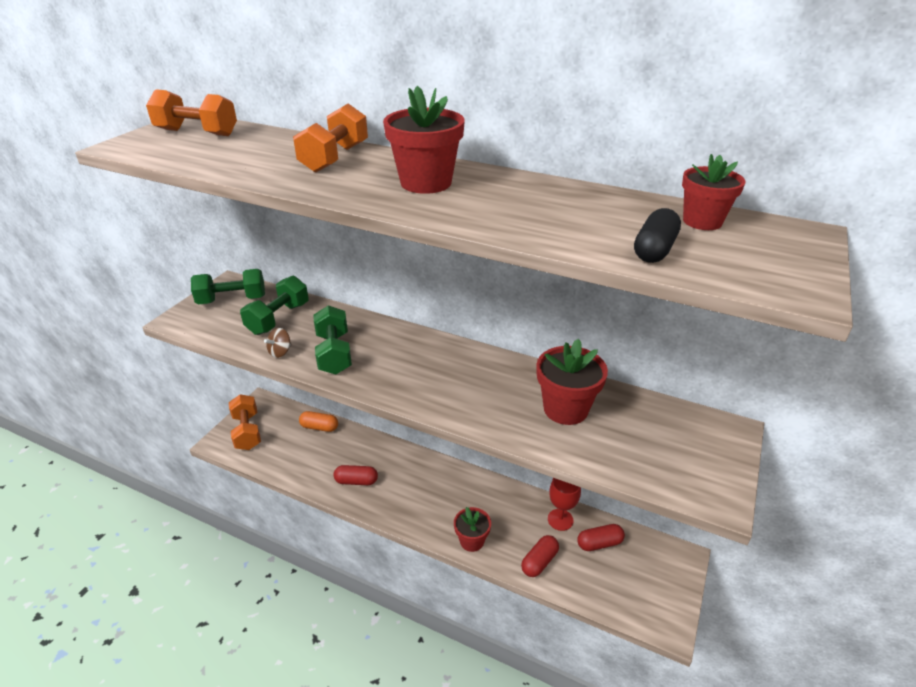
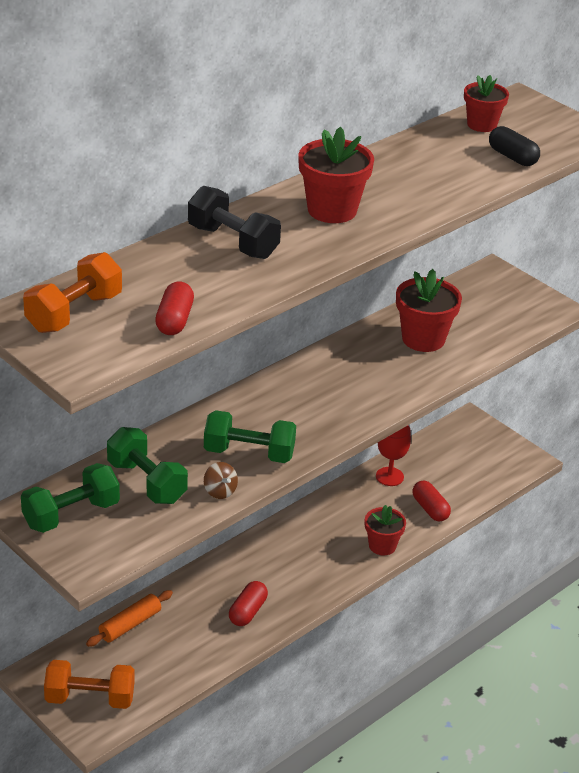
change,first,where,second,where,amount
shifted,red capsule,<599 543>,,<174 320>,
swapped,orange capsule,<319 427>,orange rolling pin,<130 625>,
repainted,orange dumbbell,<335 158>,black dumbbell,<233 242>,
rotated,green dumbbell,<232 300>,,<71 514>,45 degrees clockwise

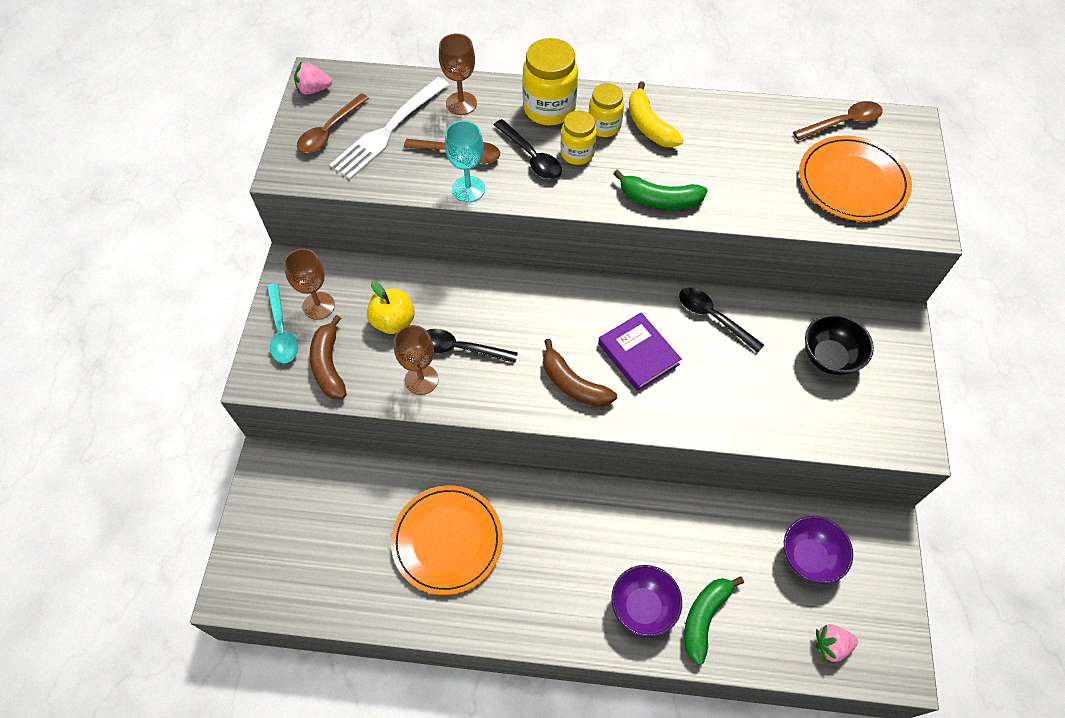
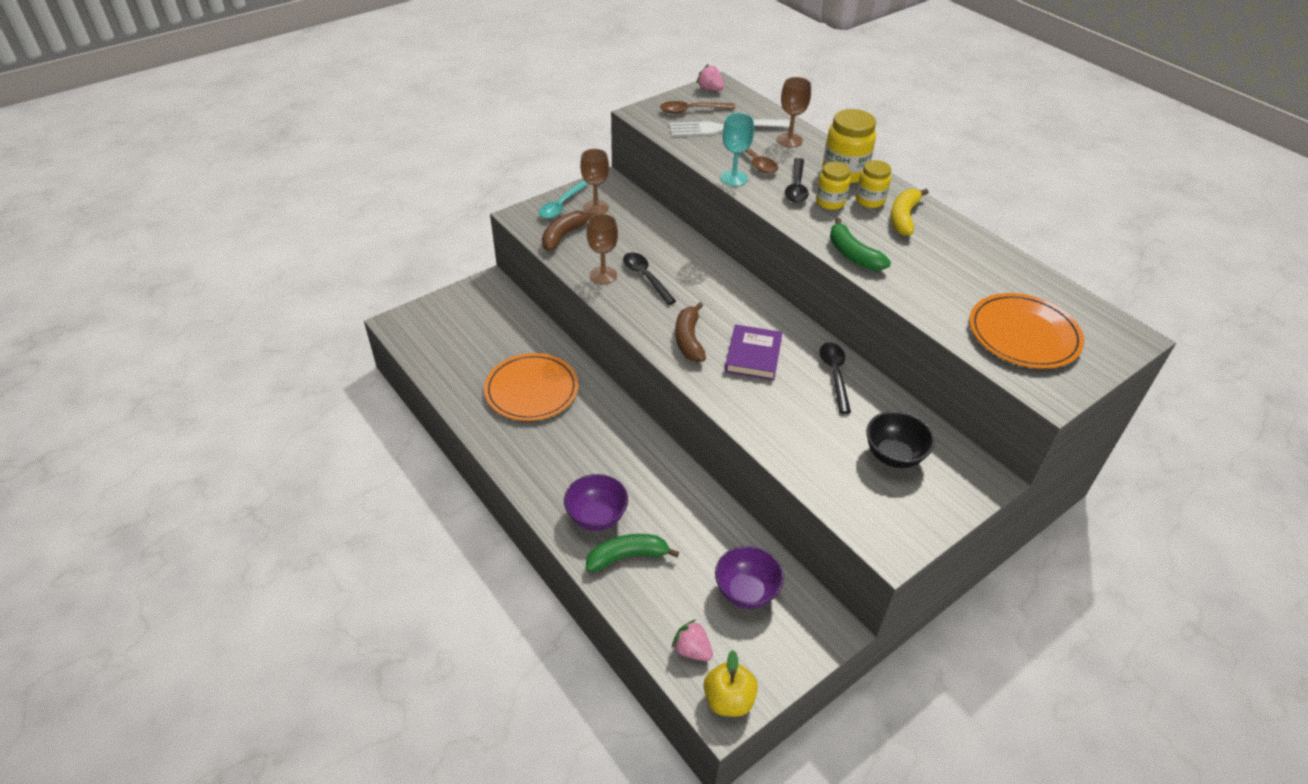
change,first,where,second,where,amount
gone,brown spoon,<843 123>,,,
shifted,yellow apple,<393 321>,,<728 700>,

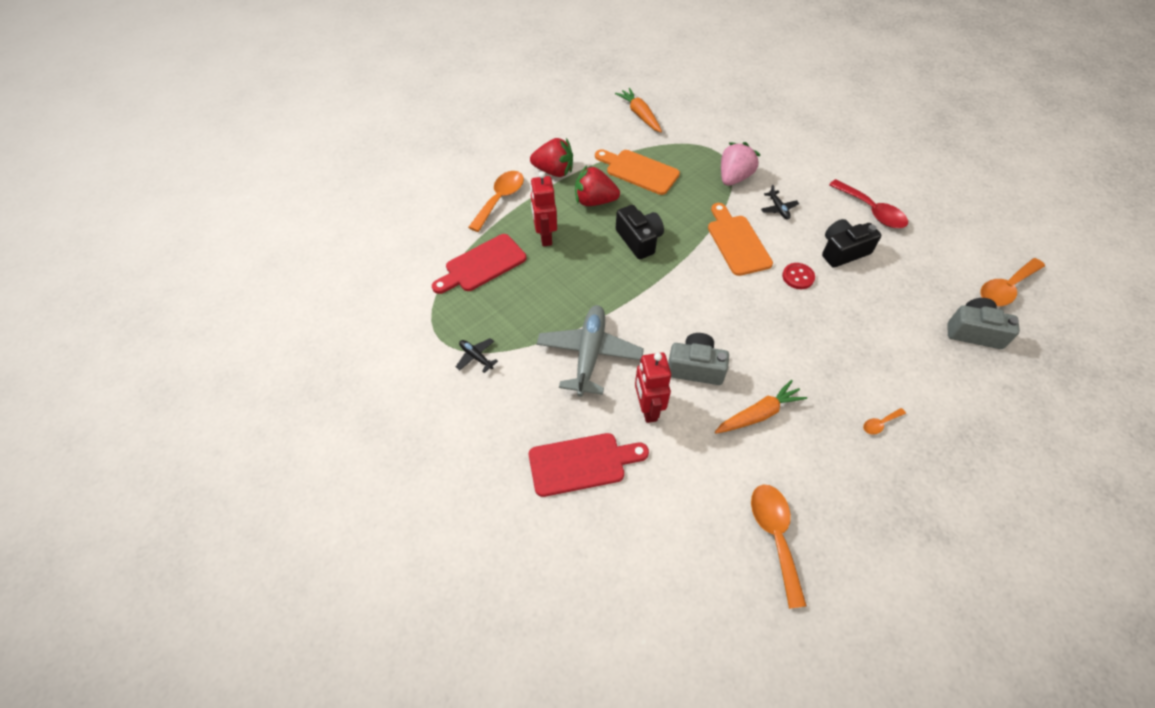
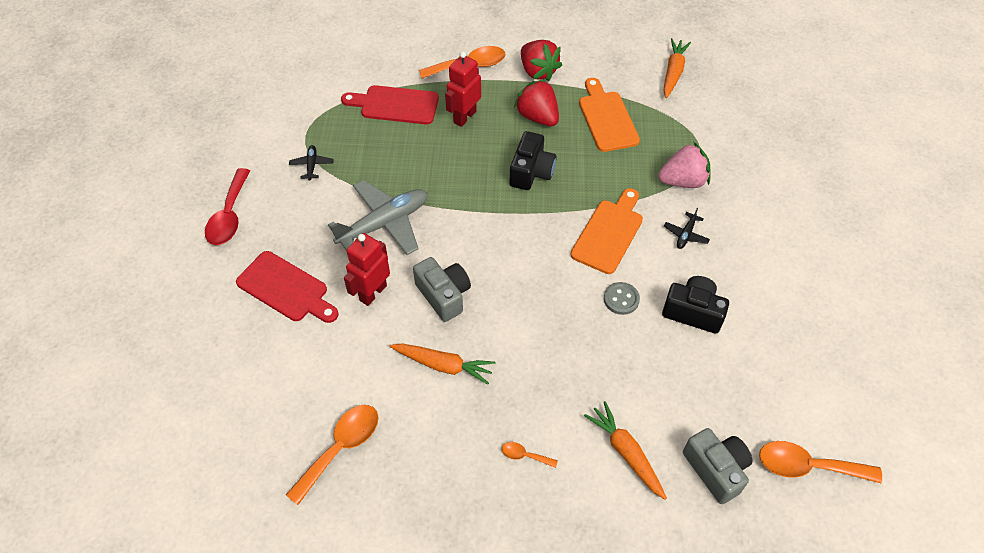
change,first,where,second,where,amount
new,,,orange carrot,<626 453>,
shifted,red spoon,<871 211>,,<229 216>,
repainted,red button,<798 277>,grey button,<621 299>,

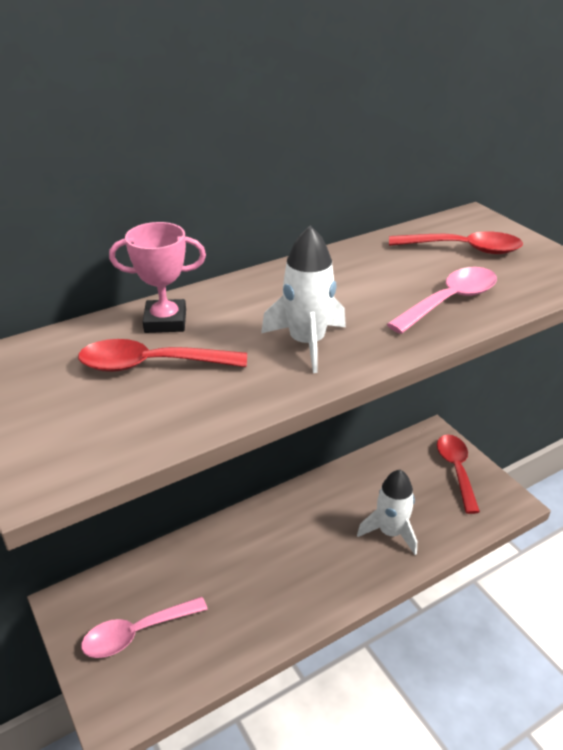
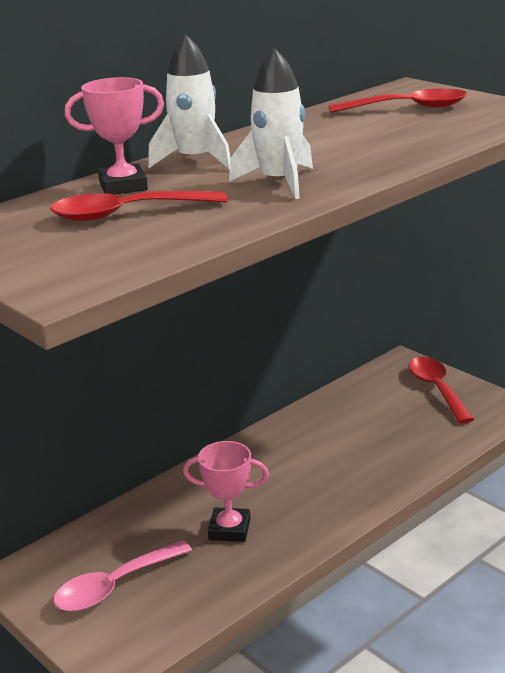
change,first,where,second,where,amount
gone,pink spoon,<450 301>,,,
new,,,pink trophy,<229 529>,
shifted,white rocket,<391 532>,,<195 160>,

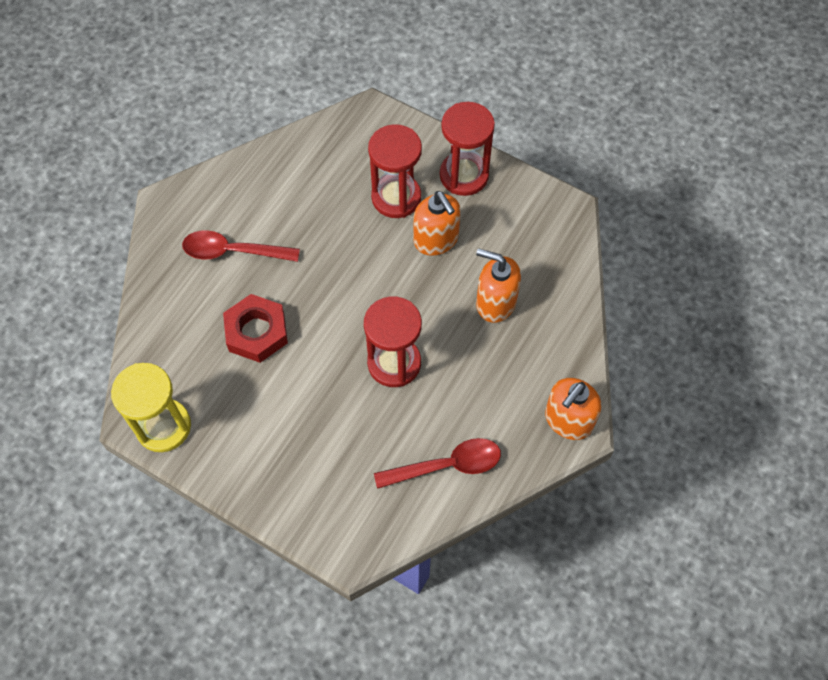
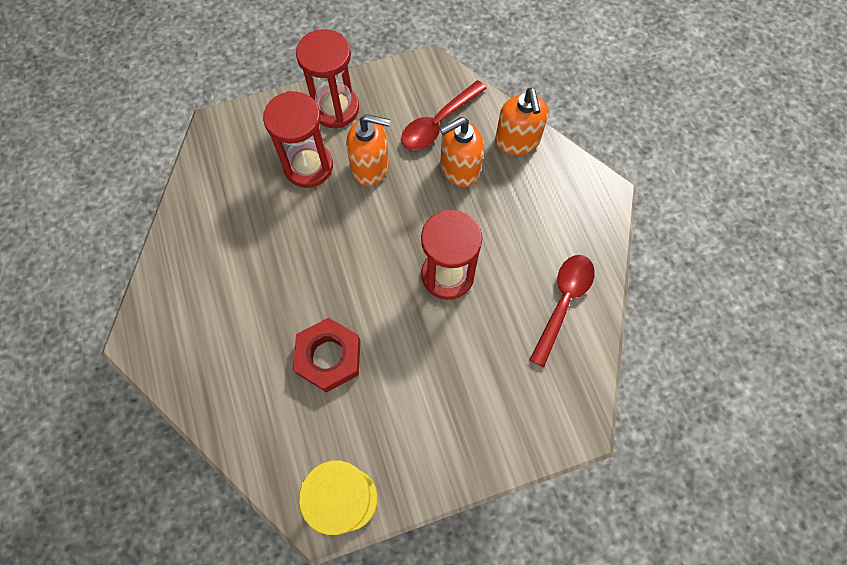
change,first,where,second,where,amount
shifted,red spoon,<233 251>,,<438 123>,
shifted,orange soap dispenser,<568 420>,,<517 141>,

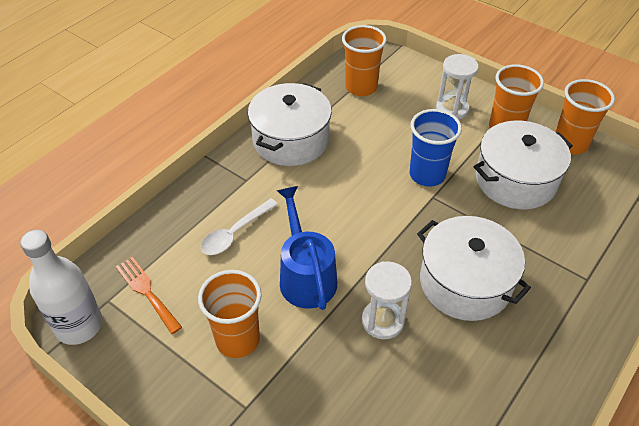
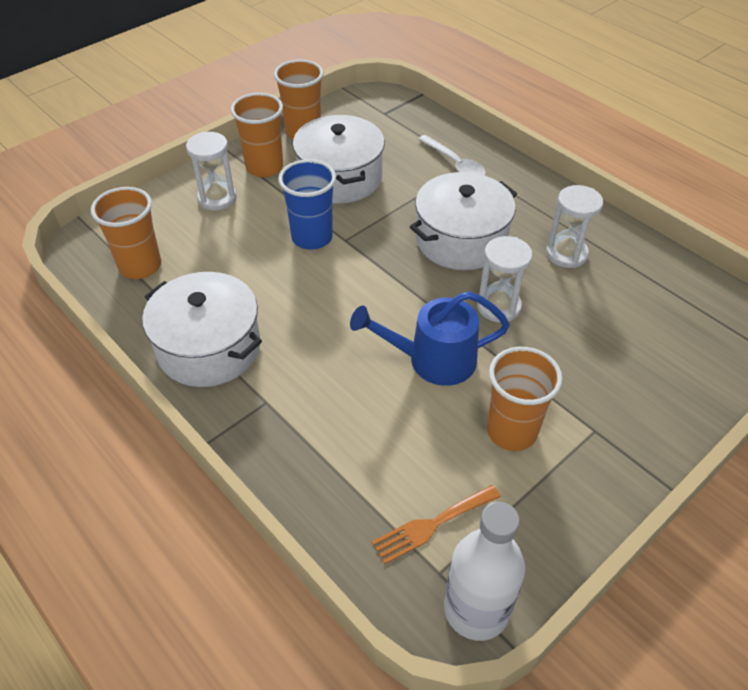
change,first,where,second,where,amount
new,,,white hourglass,<566 254>,
shifted,white spoon,<235 233>,,<455 164>,

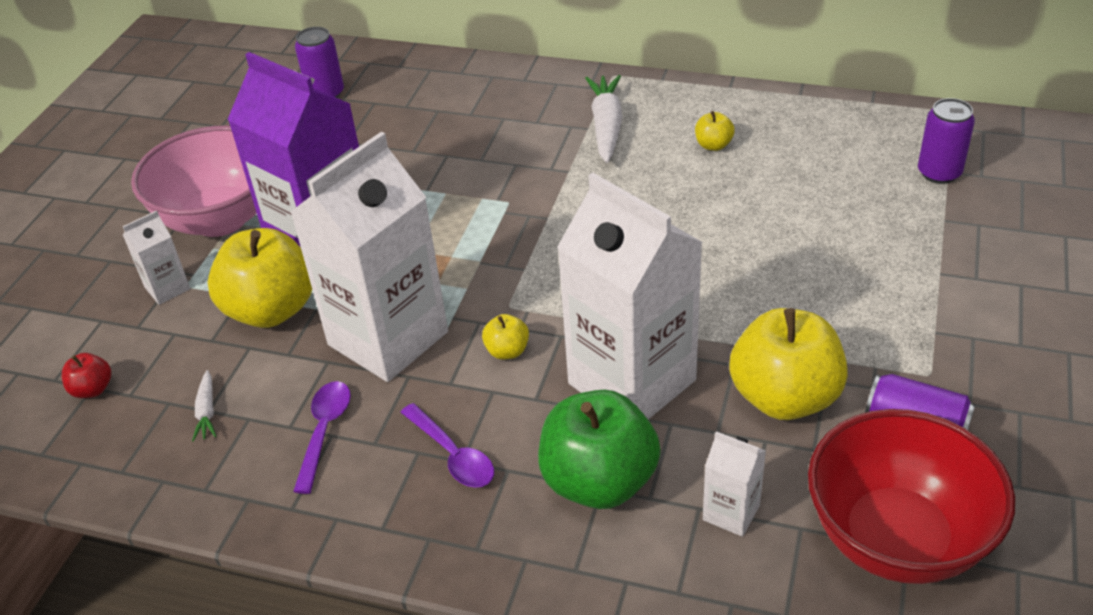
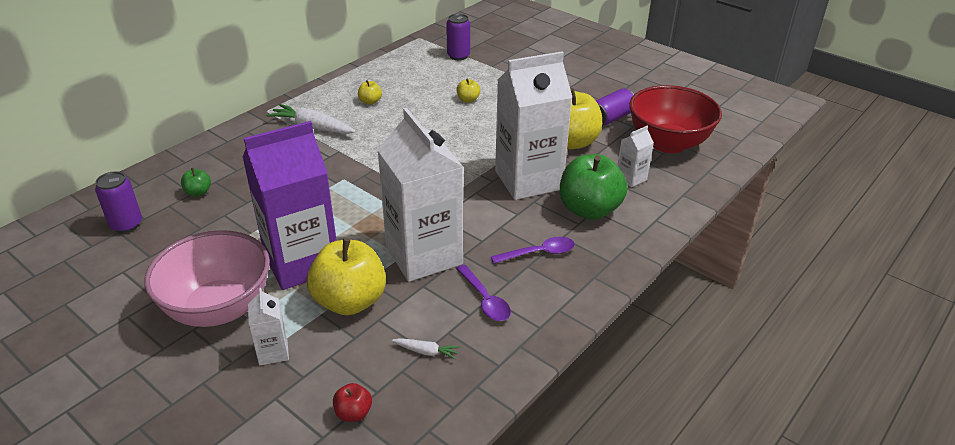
change,first,where,second,where,amount
new,,,green apple,<198 192>,
shifted,yellow apple,<507 351>,,<468 100>,
rotated,purple spoon,<324 432>,,<485 300>,150 degrees counterclockwise

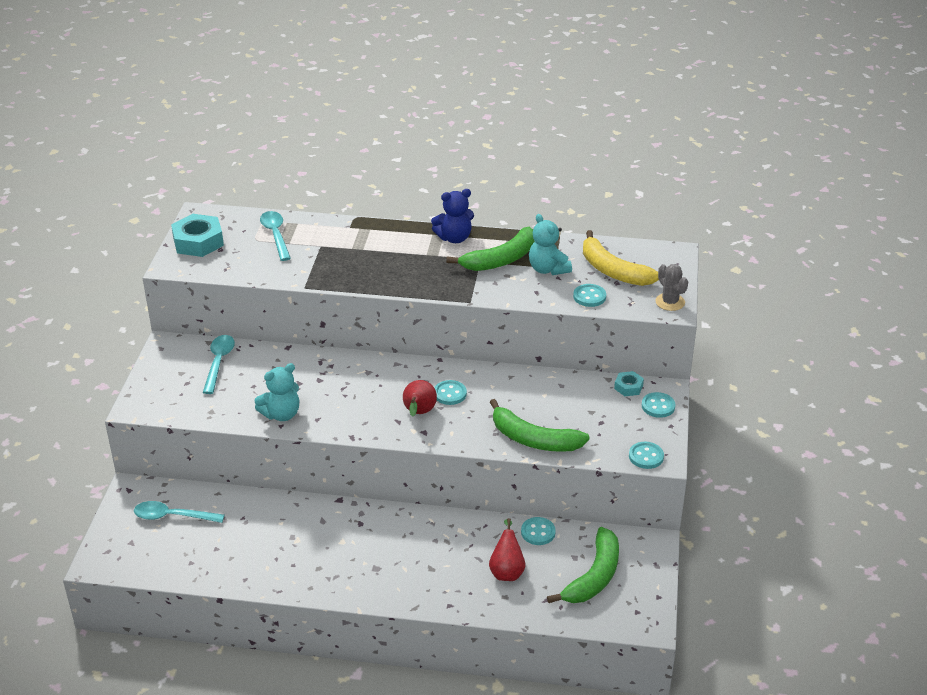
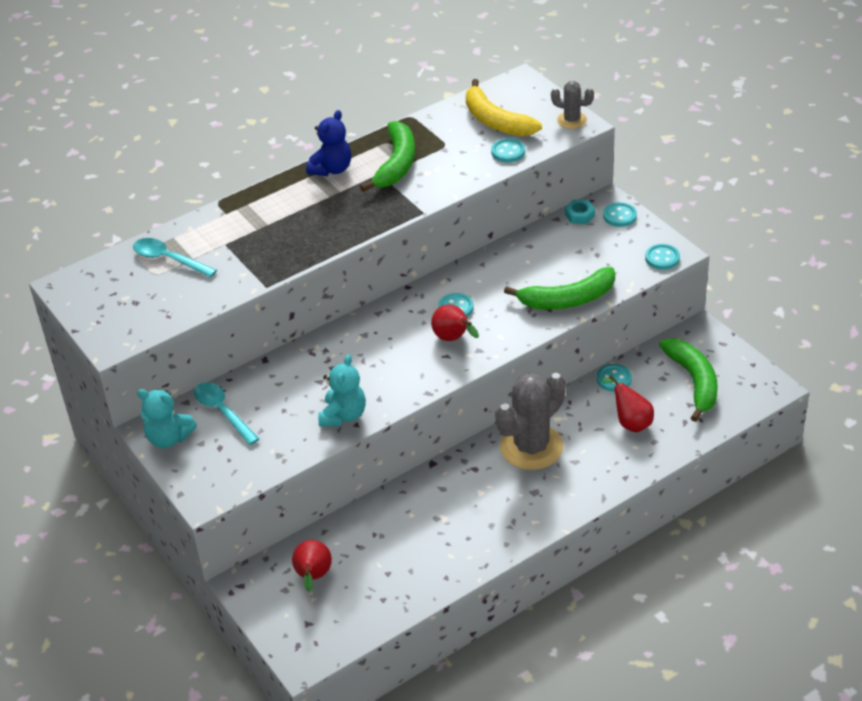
change,first,where,second,where,amount
gone,turquoise nut,<198 242>,,,
new,,,grey cactus,<531 447>,
shifted,turquoise teddy bear,<548 269>,,<169 438>,
swapped,turquoise spoon,<172 516>,red pear,<313 577>,
rotated,yellow banana,<613 270>,,<496 121>,45 degrees clockwise

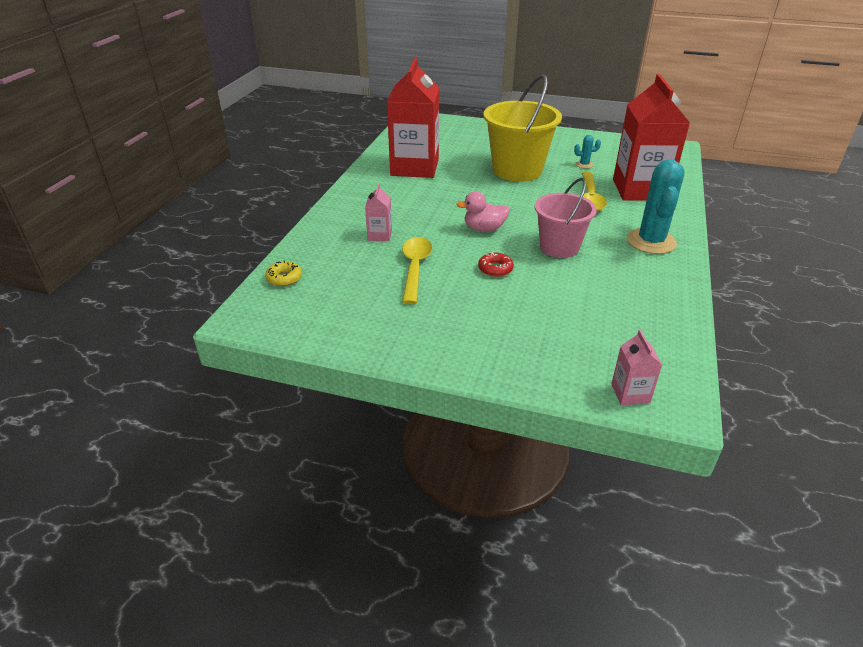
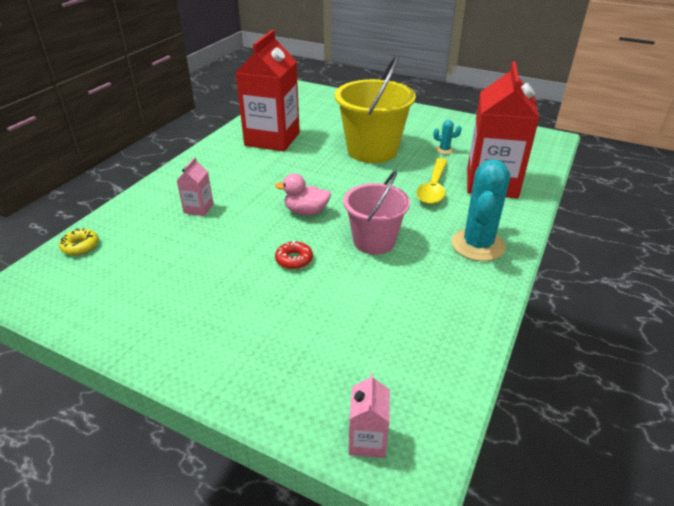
change,first,where,second,where,amount
gone,yellow spoon,<415 268>,,,

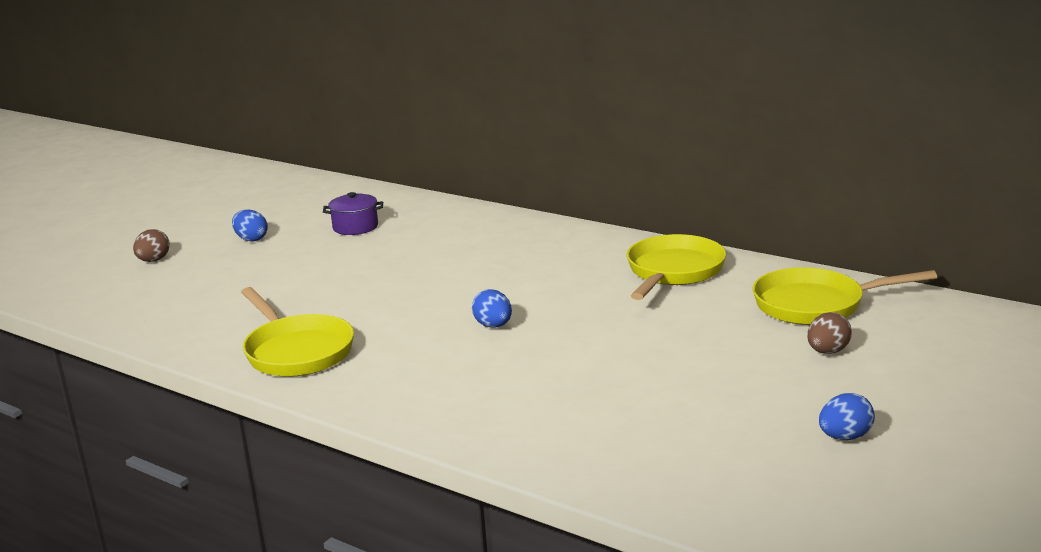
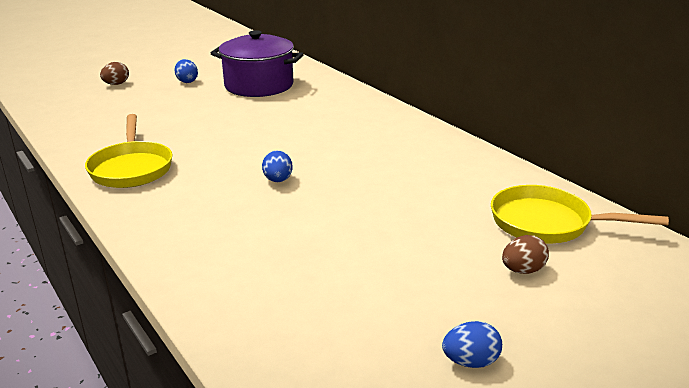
change,first,where,second,where,amount
gone,yellow pan,<673 272>,,,
scaled,purple pot,<355 227>,,<259 85>,x2.03

